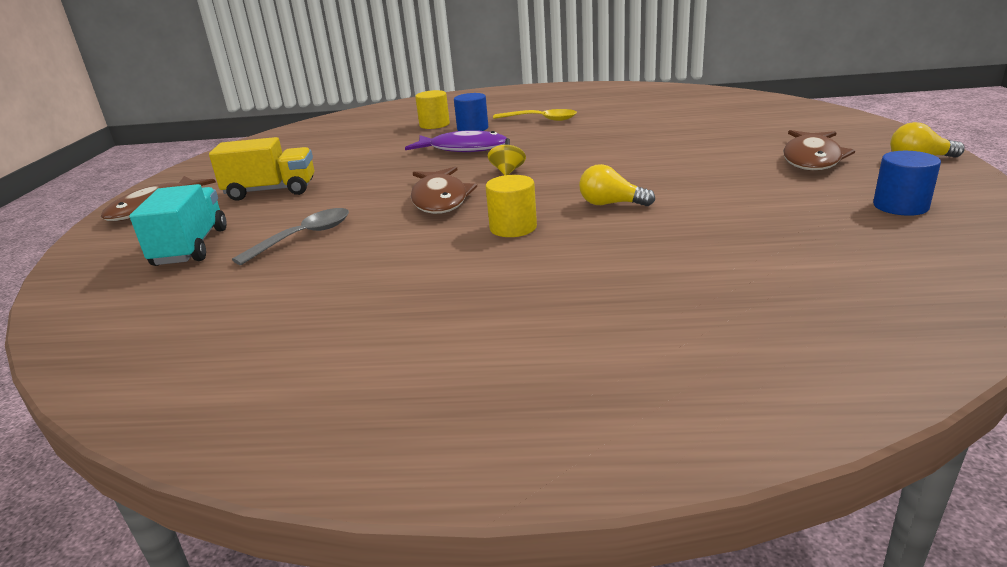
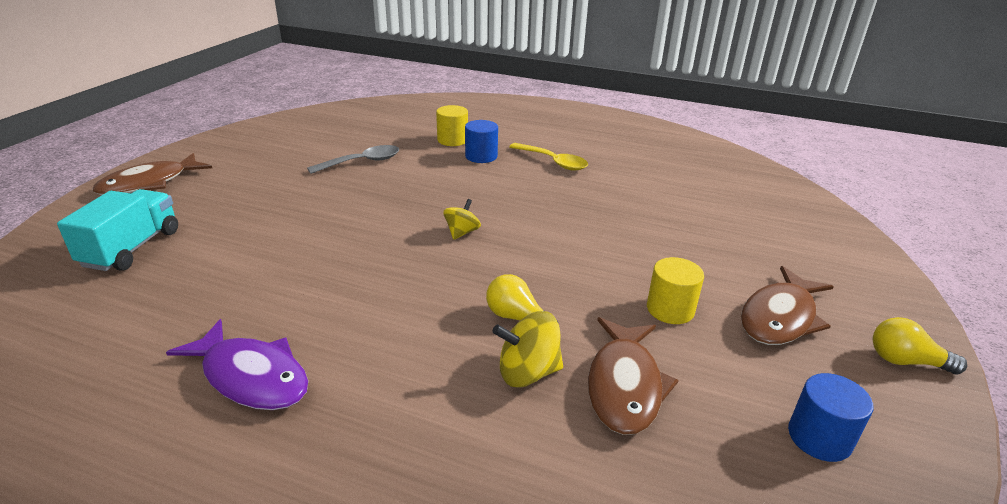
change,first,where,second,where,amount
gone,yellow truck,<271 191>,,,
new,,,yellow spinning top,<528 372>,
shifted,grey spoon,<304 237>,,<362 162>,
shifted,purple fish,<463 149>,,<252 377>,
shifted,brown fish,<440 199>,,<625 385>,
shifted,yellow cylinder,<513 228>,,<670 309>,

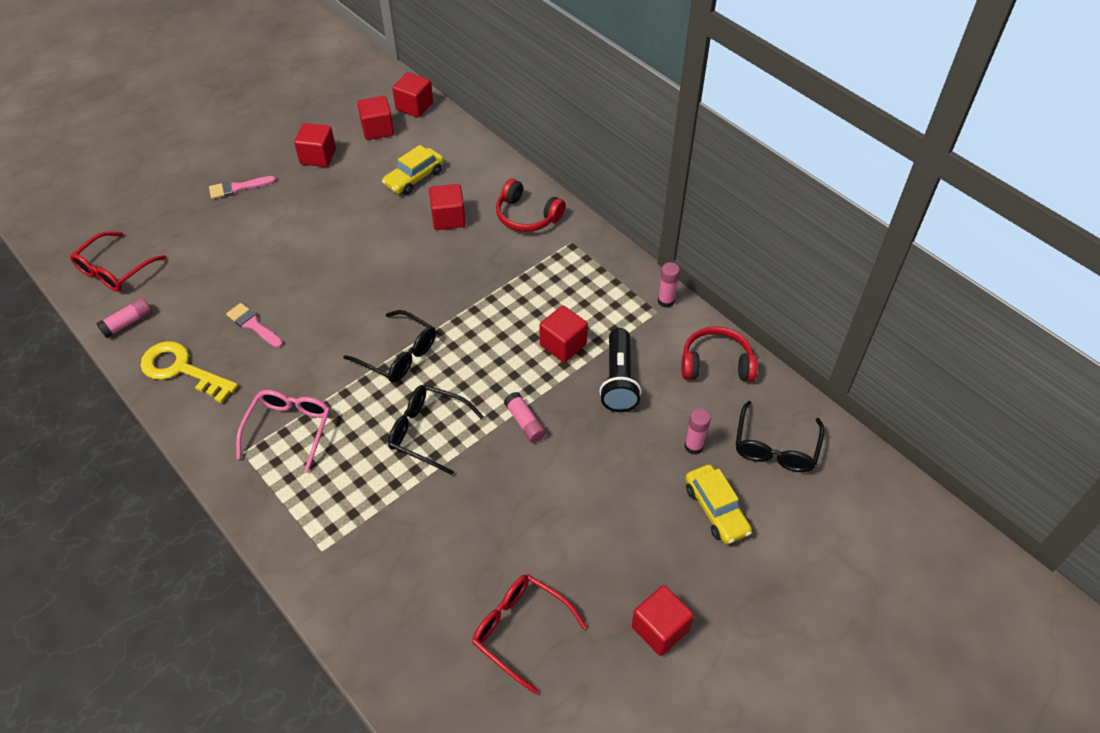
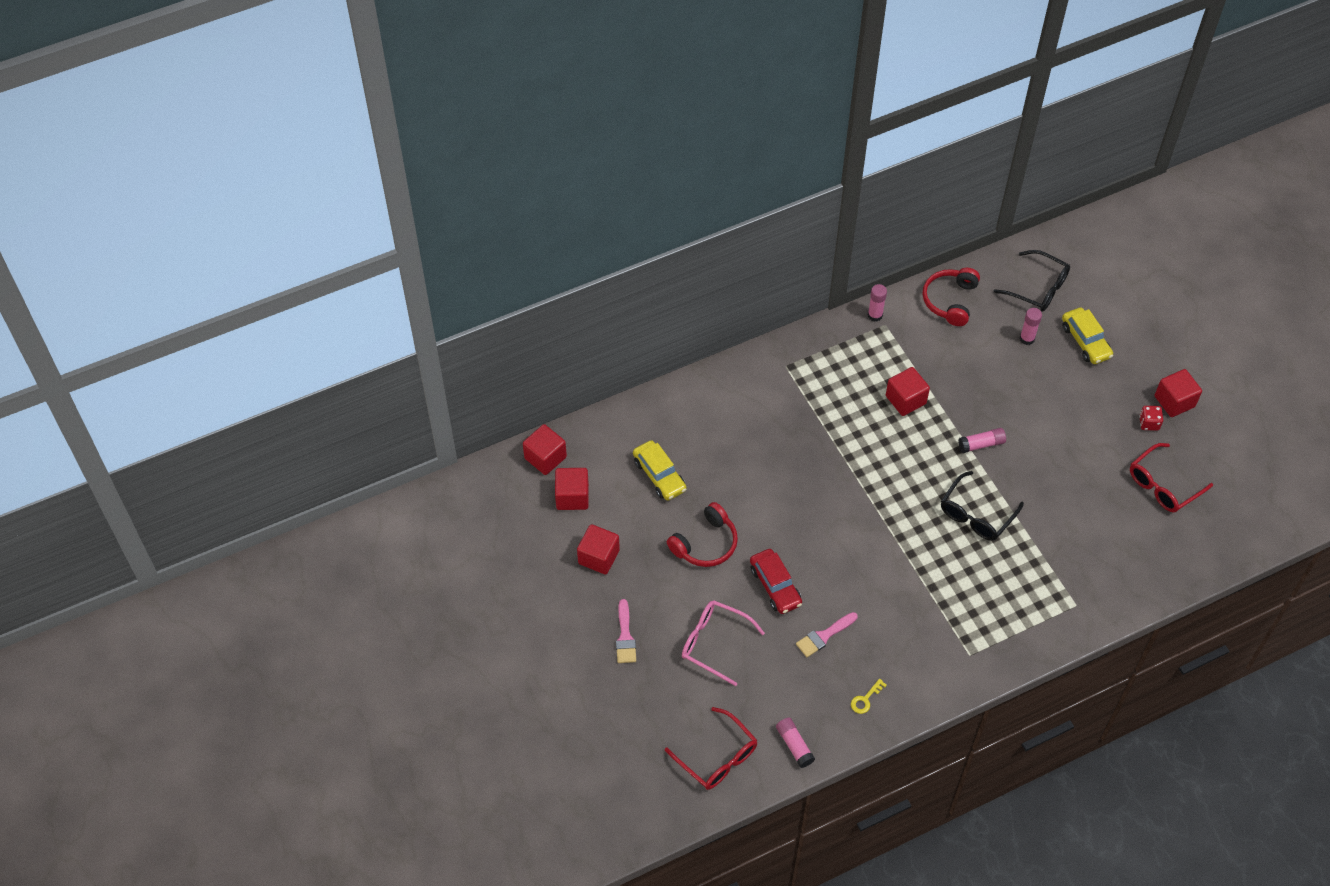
change,first,where,second,where,amount
gone,black glasses,<398 355>,,,
gone,red cube,<448 218>,,,
gone,black flashlight,<618 380>,,,
new,,,red car,<775 586>,
new,,,red dice,<1149 423>,
shifted,pink glasses,<289 429>,,<714 643>,
shifted,red headphones,<527 216>,,<705 543>,
rotated,yellow car,<716 509>,,<1085 341>,75 degrees clockwise
scaled,yellow key,<181 370>,,<865 699>,x0.44

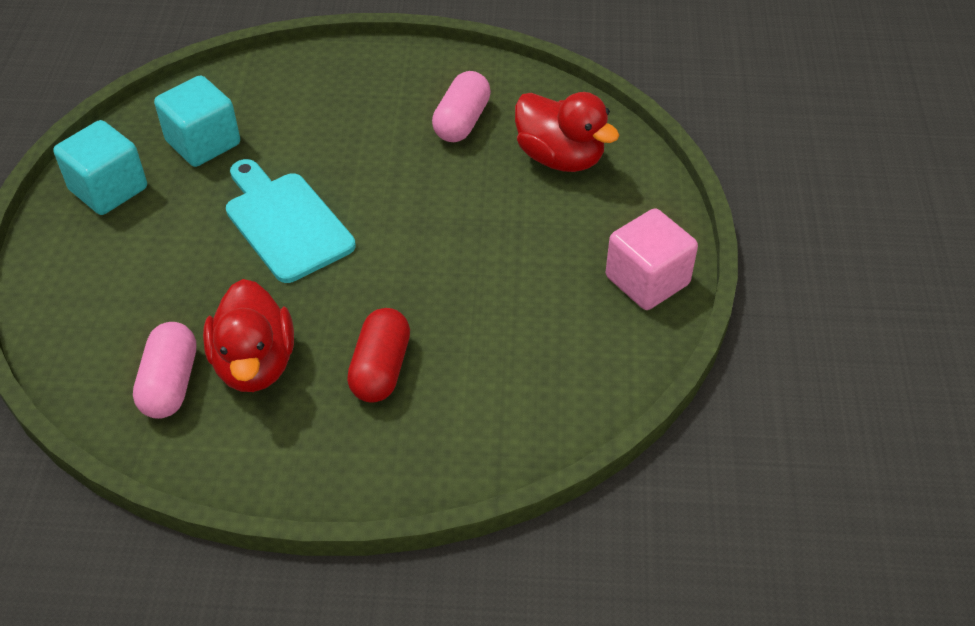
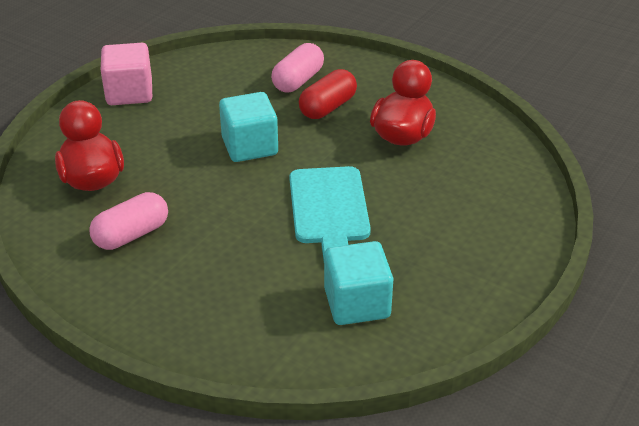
change,first,where,second,where,amount
shifted,turquoise cube,<108 189>,,<250 146>,
shifted,pink capsule,<170 383>,,<298 80>,

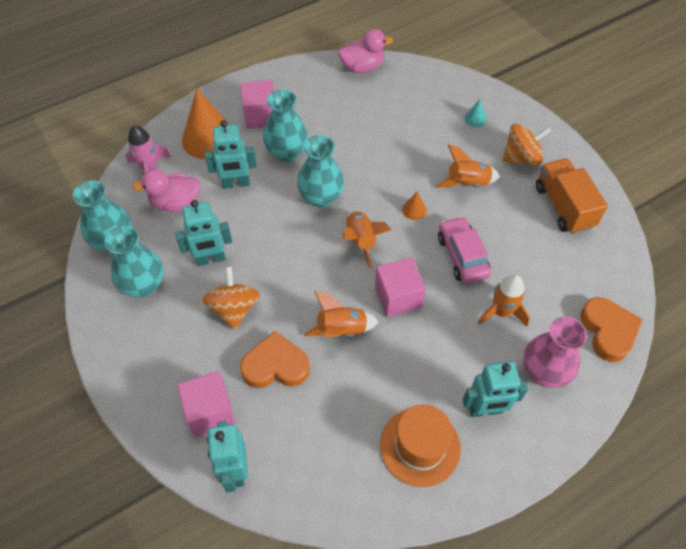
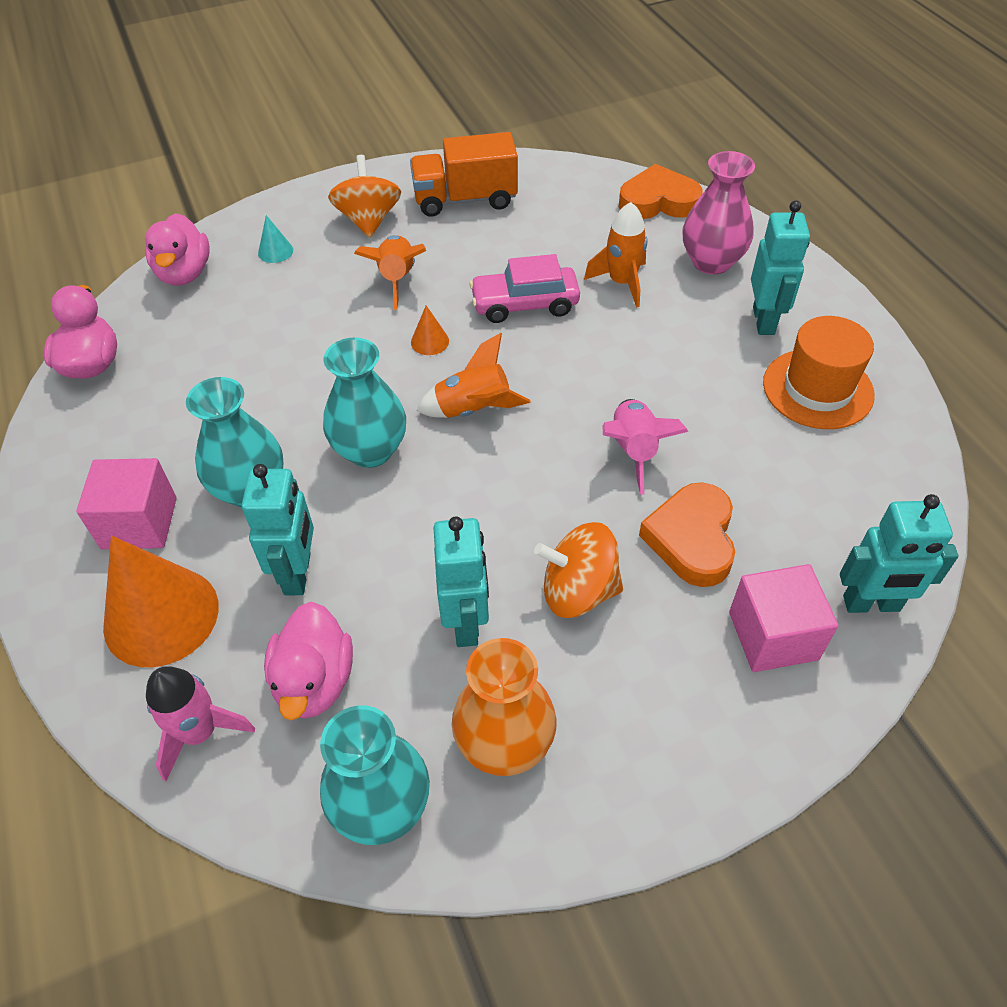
change,first,where,second,where,amount
gone,pink cube,<398 297>,,,
new,,,pink duck,<184 273>,
repainted,turquoise vase,<143 285>,orange vase,<504 743>,
repainted,orange rocket,<341 330>,pink rocket,<634 450>,

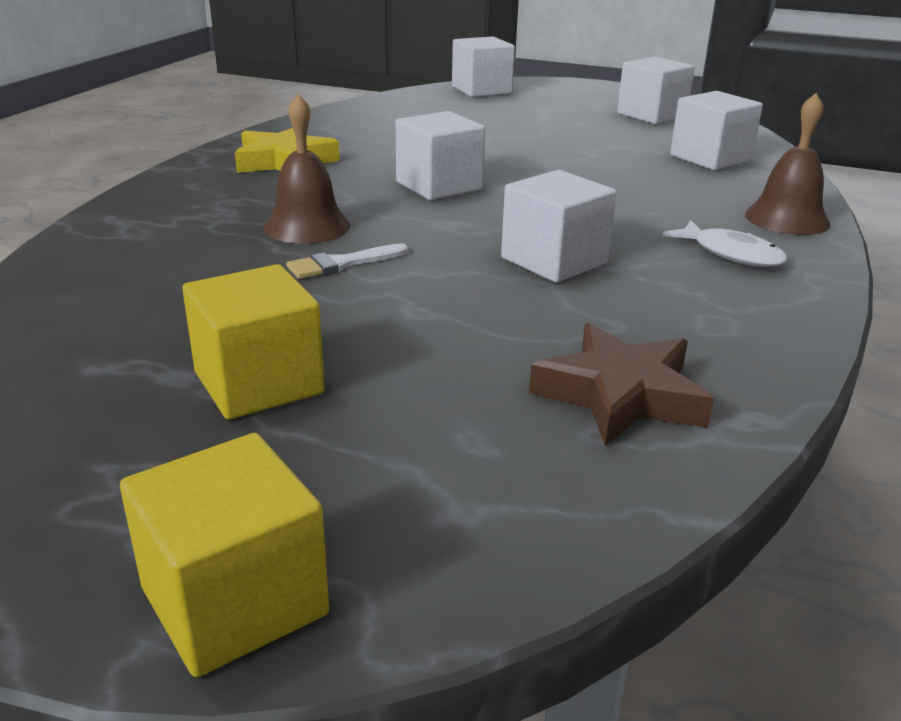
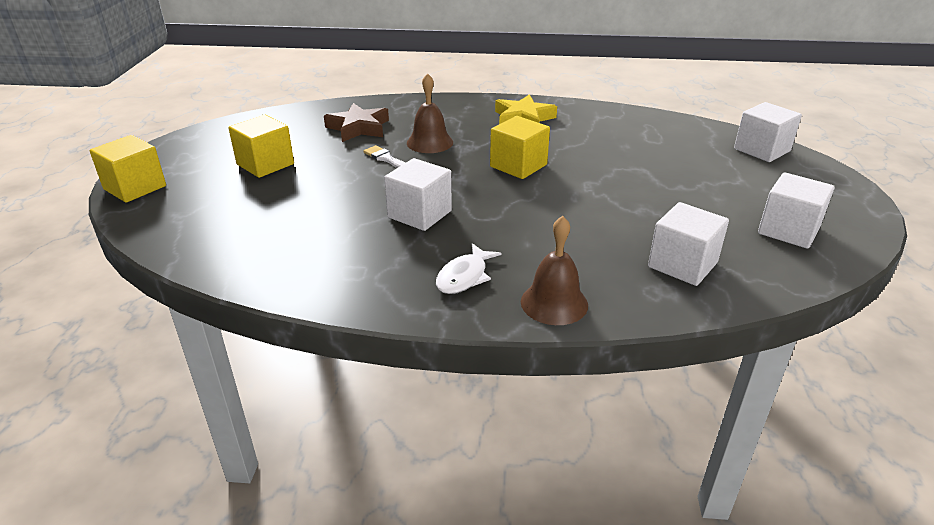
change,first,where,second,where,amount
shifted,brown star,<620 395>,,<358 128>,
repainted,white cube,<439 186>,yellow cube,<518 166>,

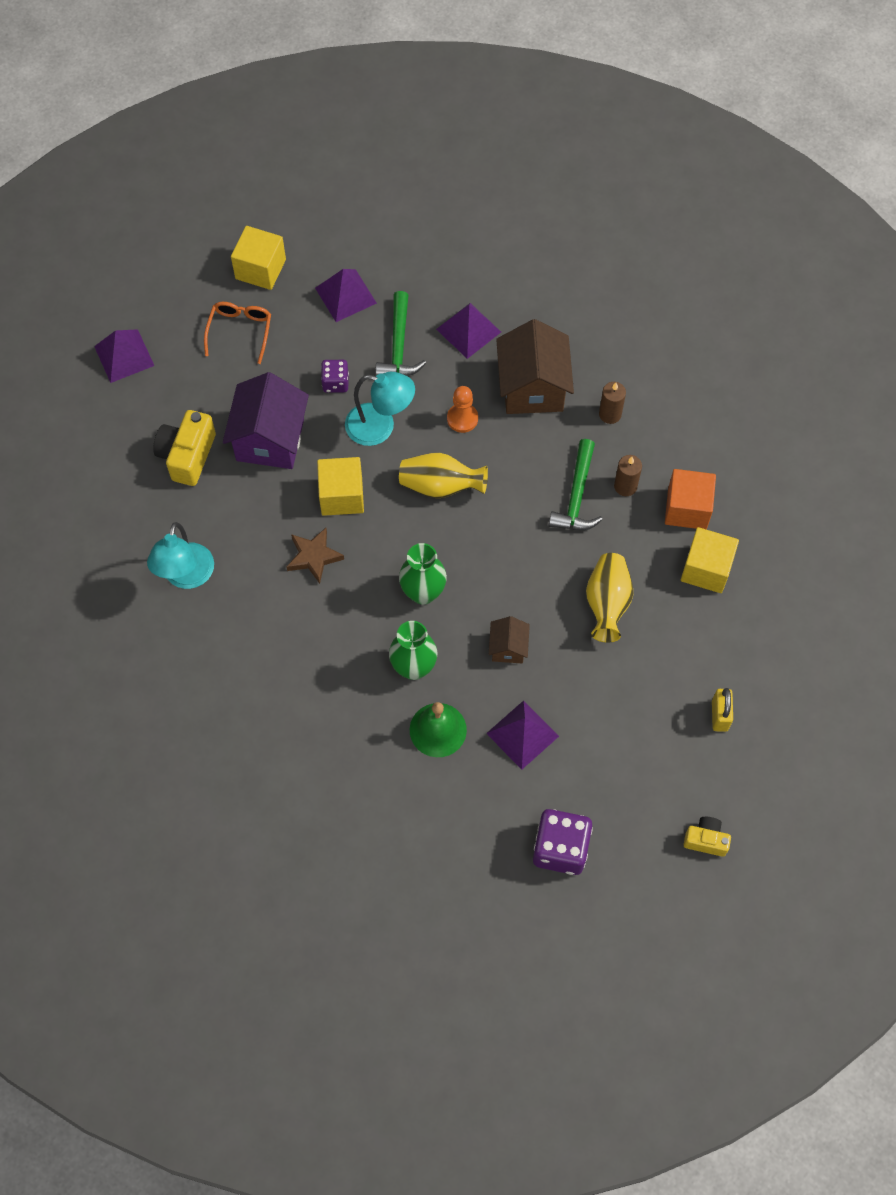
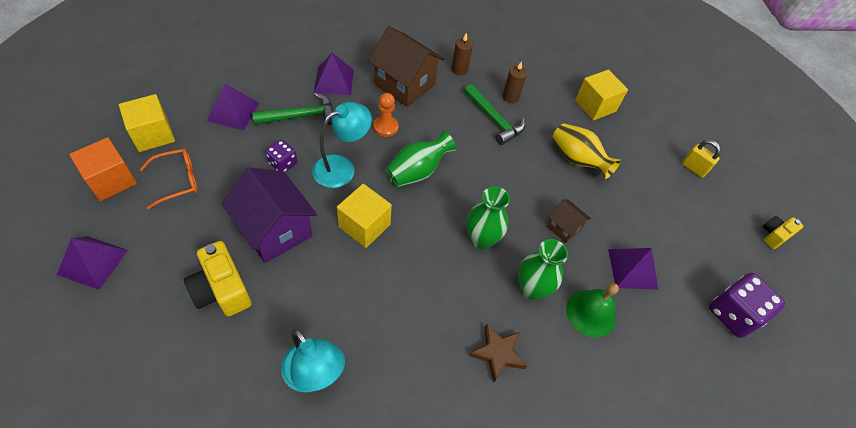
change,first,where,second,where,amount
shifted,brown star,<314 556>,,<498 353>,
shifted,orange cube,<687 508>,,<111 180>,
repainted,yellow vase,<440 486>,green vase,<417 172>,
rotated,orange glasses,<240 331>,,<178 181>,105 degrees clockwise
rotated,green hammer,<399 346>,,<301 116>,60 degrees counterclockwise

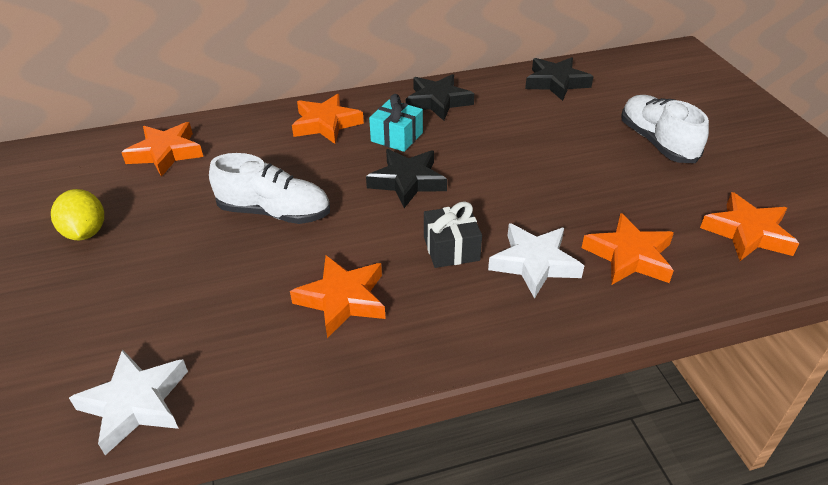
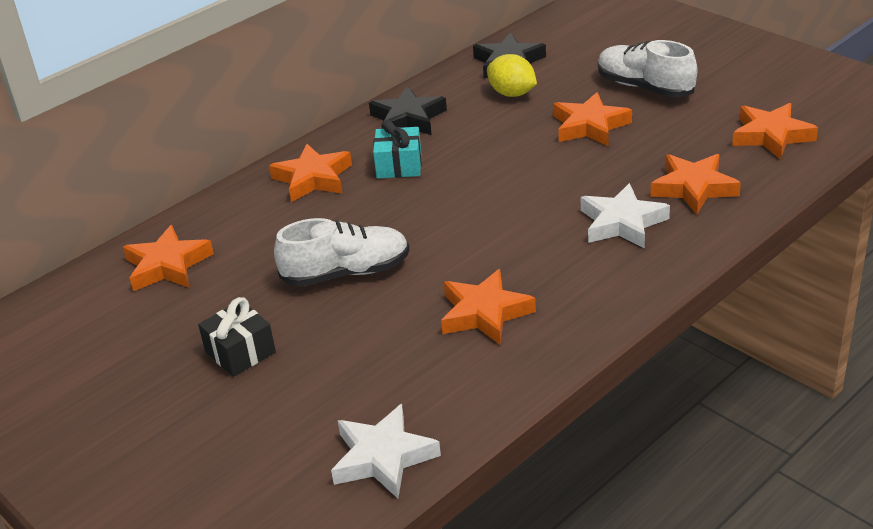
change,first,where,second,where,amount
gone,black star,<407 181>,,,
new,,,orange star,<590 126>,
shifted,yellow lemon,<86 232>,,<512 94>,
shifted,black gift,<451 248>,,<240 352>,

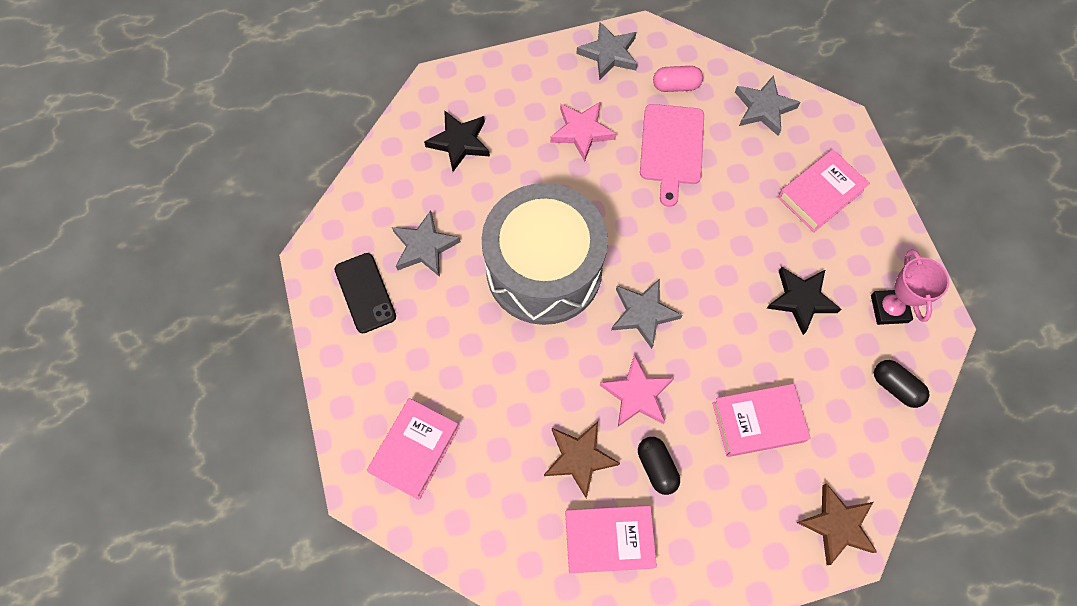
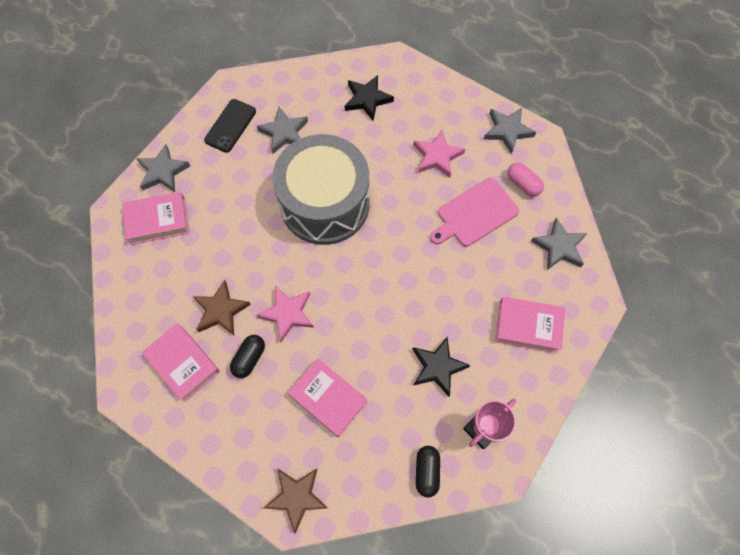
change,first,where,second,where,amount
shifted,grey star,<643 314>,,<163 171>,

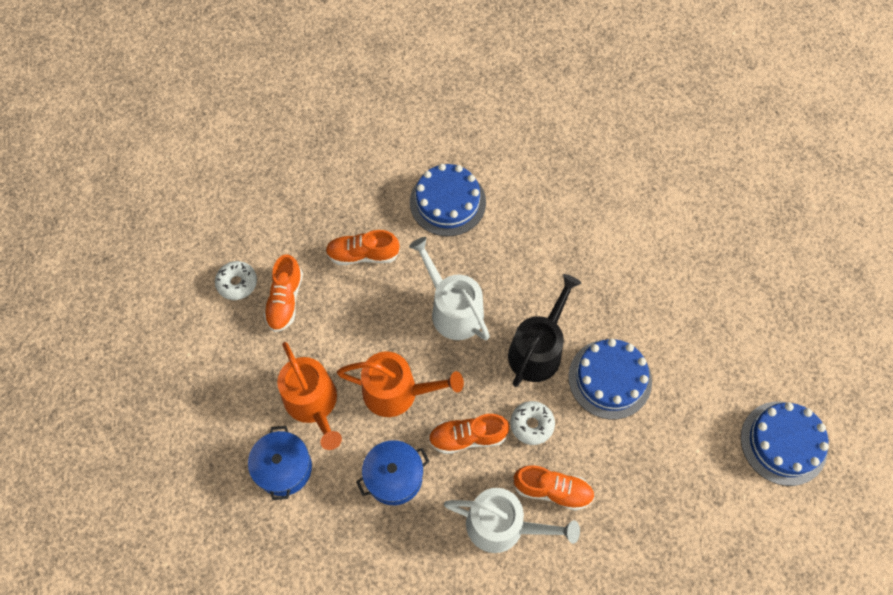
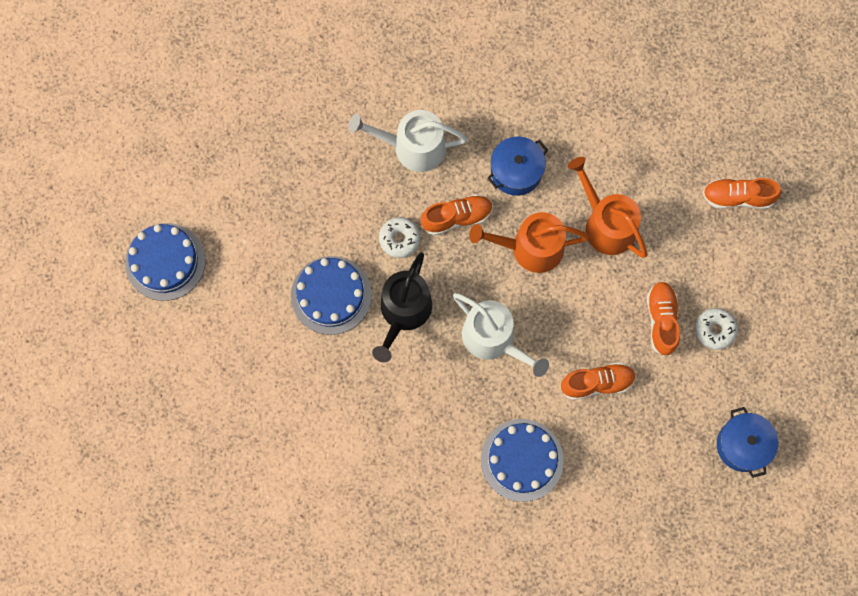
change,first,where,second,where,amount
shifted,blue pot,<284 468>,,<742 445>,
shifted,orange shoe,<552 490>,,<737 197>,

